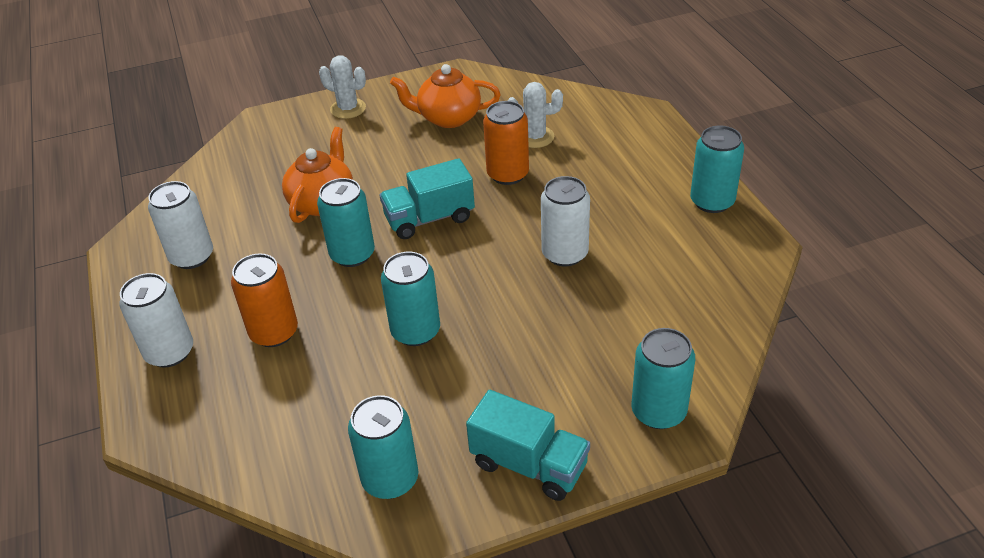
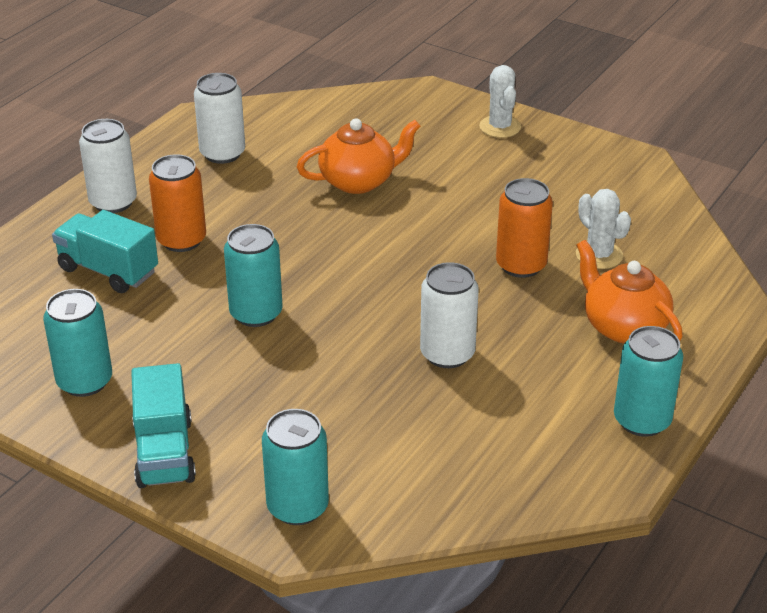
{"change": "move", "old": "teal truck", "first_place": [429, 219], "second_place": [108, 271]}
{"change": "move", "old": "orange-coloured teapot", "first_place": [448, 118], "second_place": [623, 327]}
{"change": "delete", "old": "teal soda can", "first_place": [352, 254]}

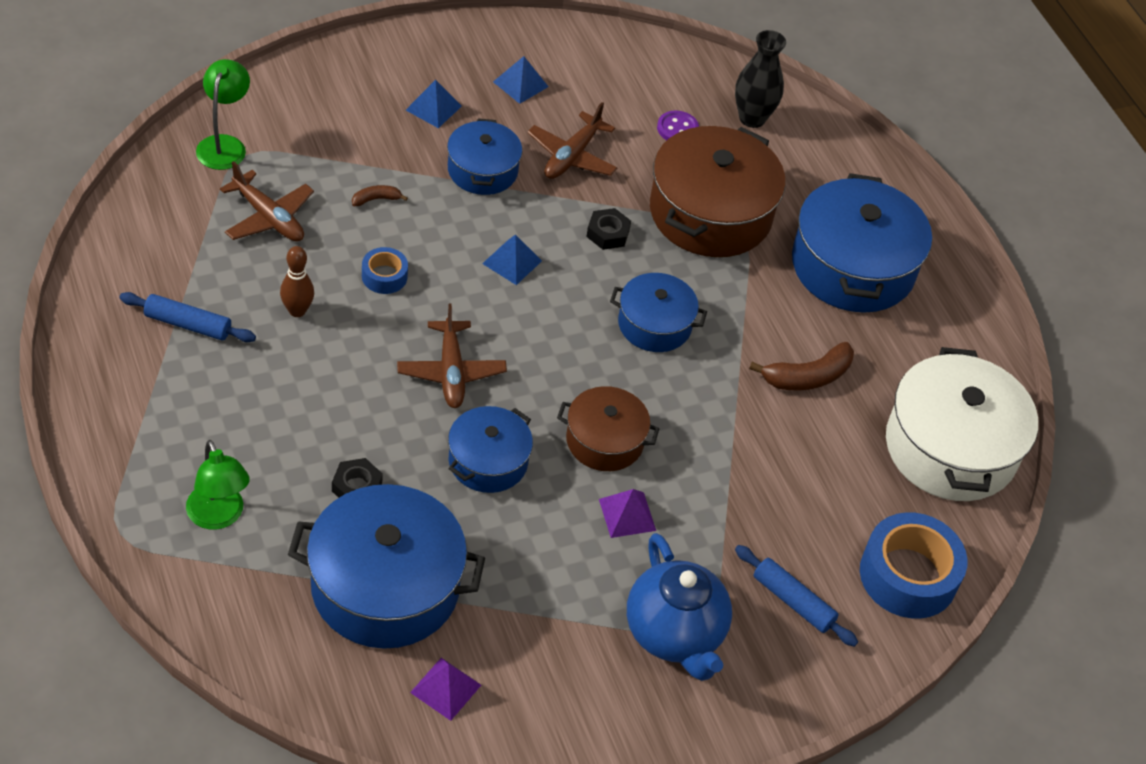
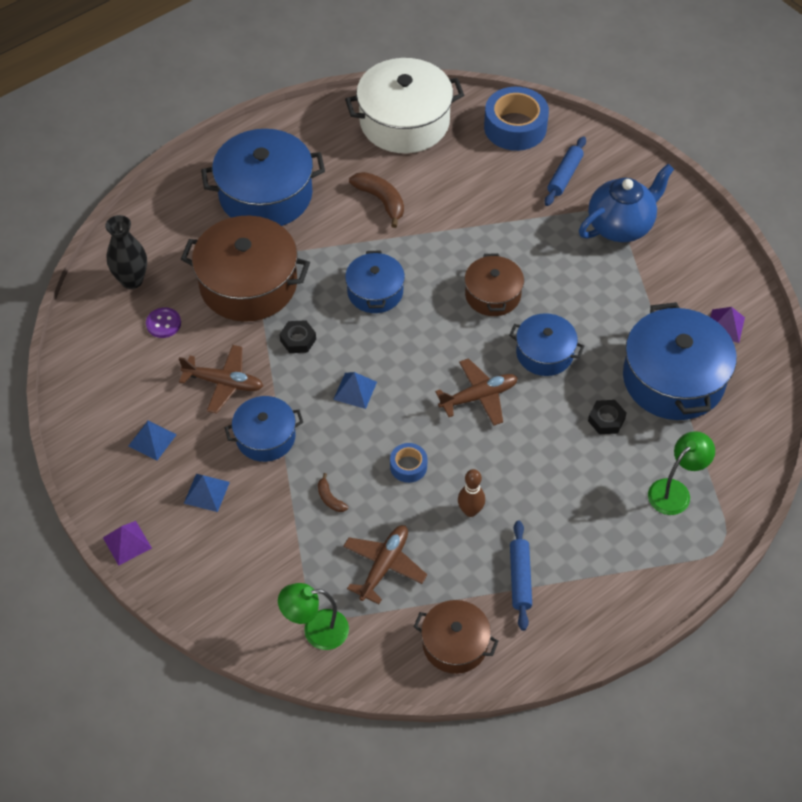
{"change": "move", "old": "purple solid pyramid", "first_place": [627, 515], "second_place": [127, 542]}
{"change": "insert", "new": "dark brown pot", "second_place": [455, 644]}

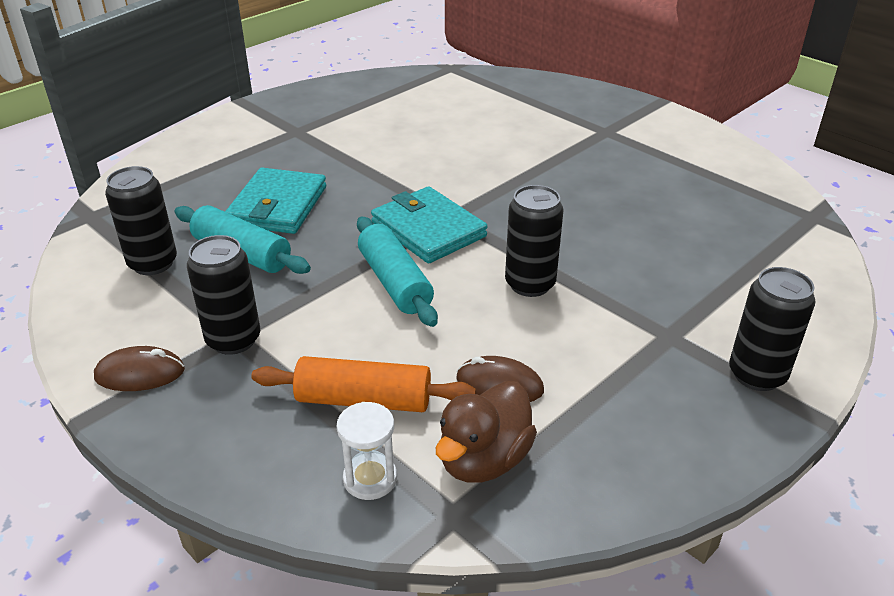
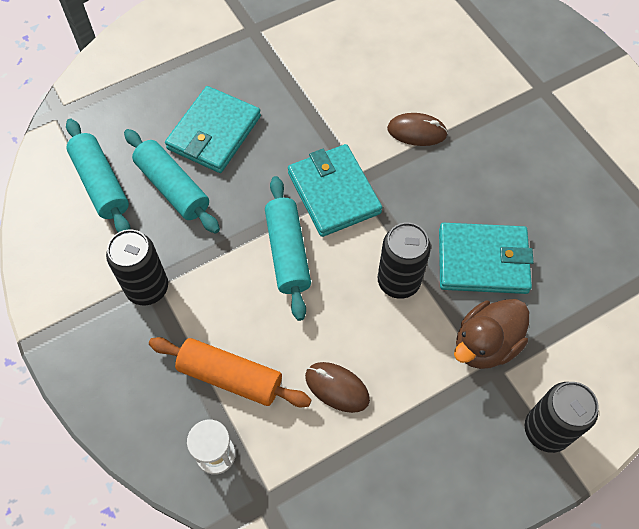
{"change": "replace", "old": "jet-black soda can", "new": "teal dough roller", "first_place": [153, 263], "second_place": [100, 184]}
{"change": "move", "old": "dark brown mouse", "first_place": [140, 373], "second_place": [417, 131]}
{"change": "insert", "new": "teal billfold", "second_place": [482, 261]}
{"change": "move", "old": "dark brown toy duck", "first_place": [483, 460], "second_place": [485, 344]}

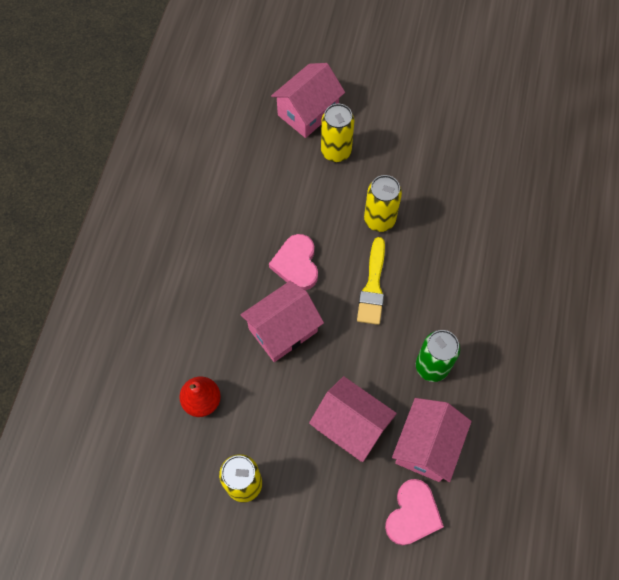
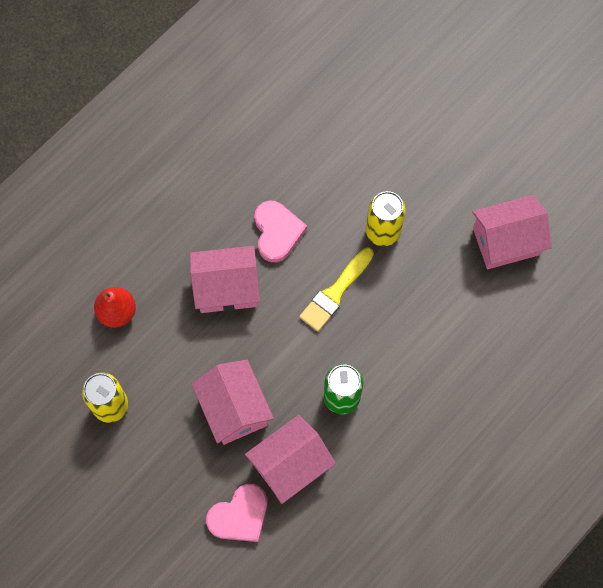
{"change": "rotate", "old": "rose-pink love heart", "first_place": [296, 264], "second_place": [277, 232], "degrees": 150}
{"change": "move", "old": "rose-pink toy house", "first_place": [308, 112], "second_place": [506, 241]}
{"change": "delete", "old": "bright yellow soda can", "first_place": [336, 152]}

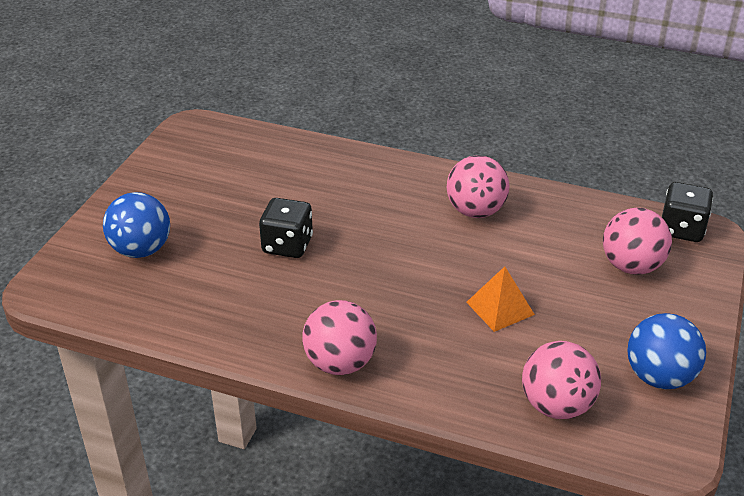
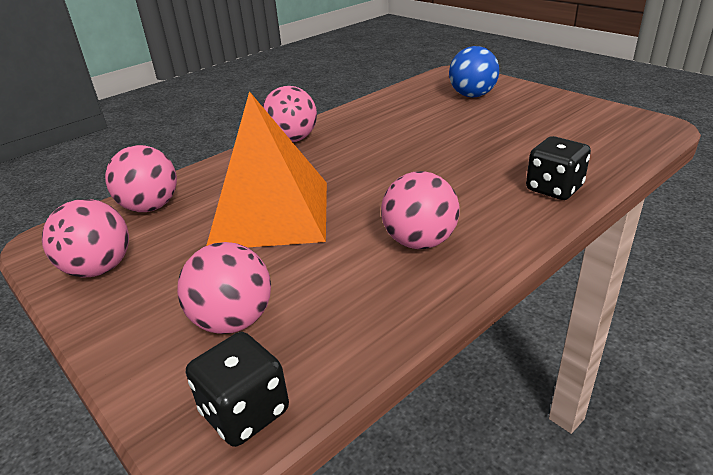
{"change": "recolor", "old": "blue sphere", "new": "rose-pink sphere", "first_place": [659, 377], "second_place": [99, 269]}
{"change": "resize", "old": "orange-coloured solid pyramid", "first_place": [500, 308], "second_place": [271, 213], "factor": 2.31}
{"change": "move", "old": "jet-black game die", "first_place": [287, 245], "second_place": [554, 188]}

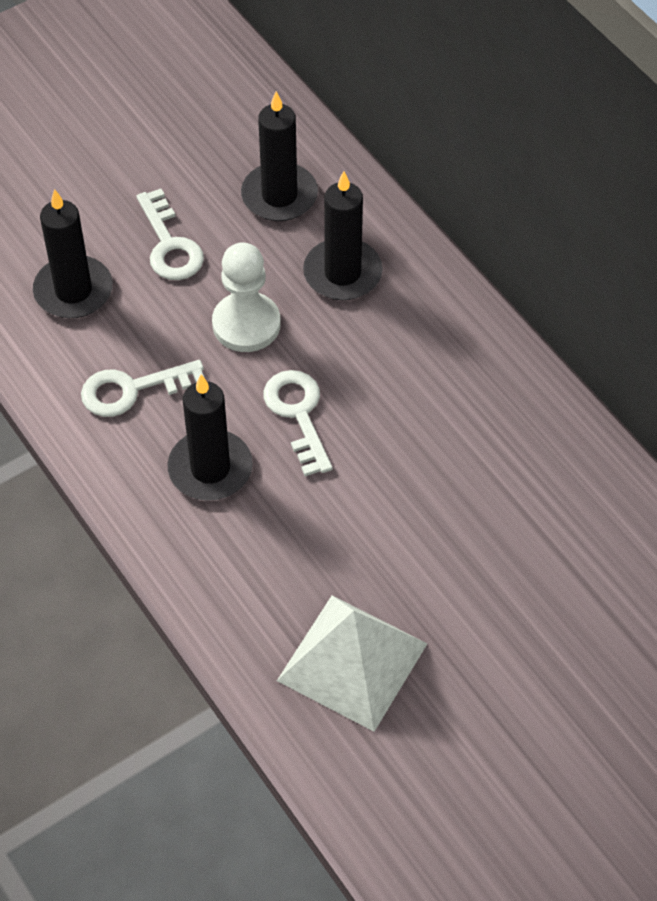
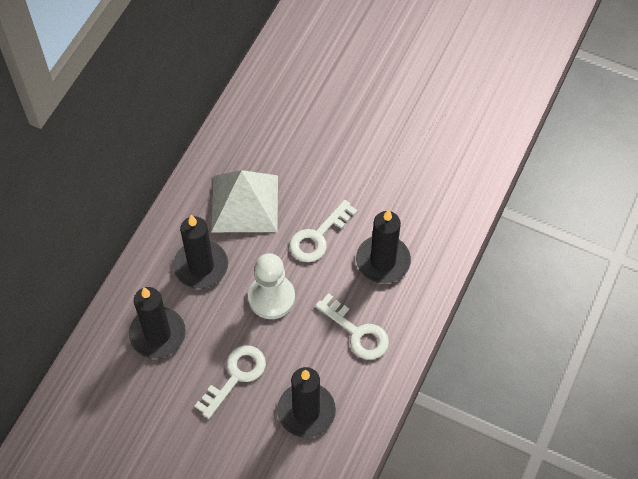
{"change": "move", "old": "white solid pyramid", "first_place": [352, 662], "second_place": [245, 203]}

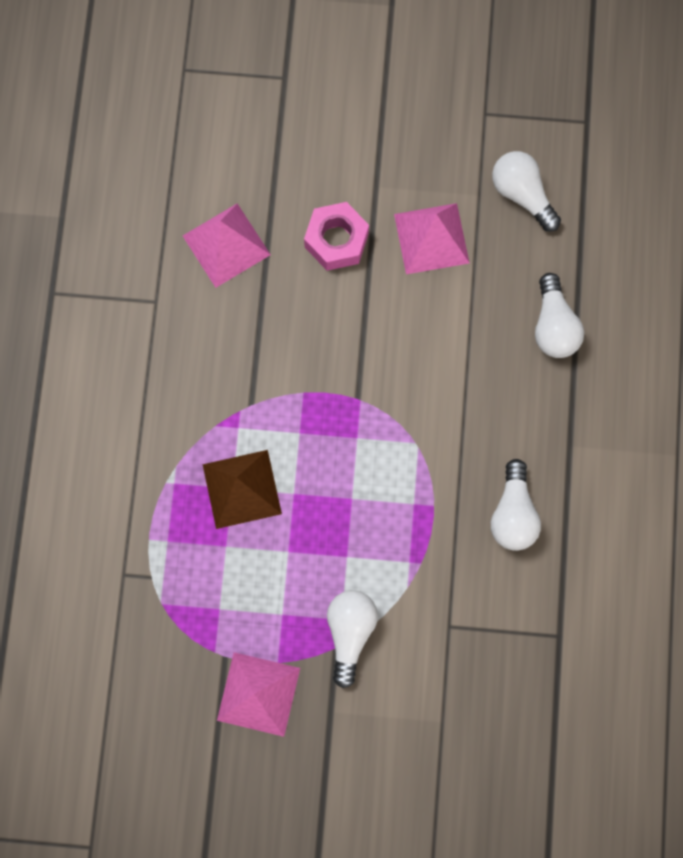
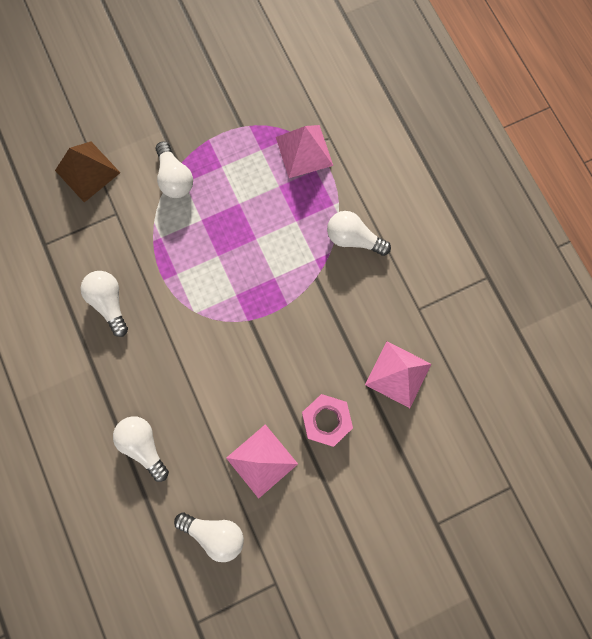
{"change": "move", "old": "dark brown solid pyramid", "first_place": [242, 489], "second_place": [87, 171]}
{"change": "move", "old": "rose-pink solid pyramid", "first_place": [258, 694], "second_place": [304, 151]}
{"change": "insert", "new": "white bulb", "second_place": [353, 239]}

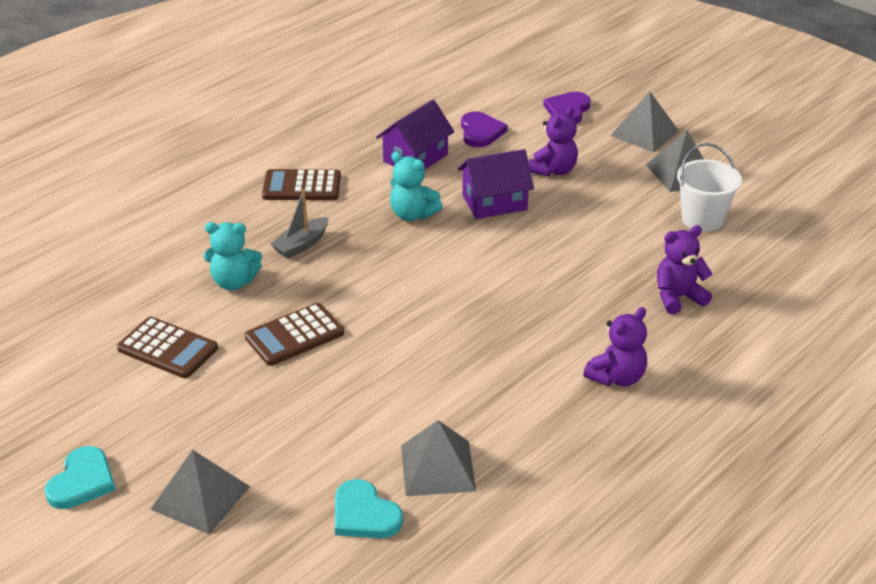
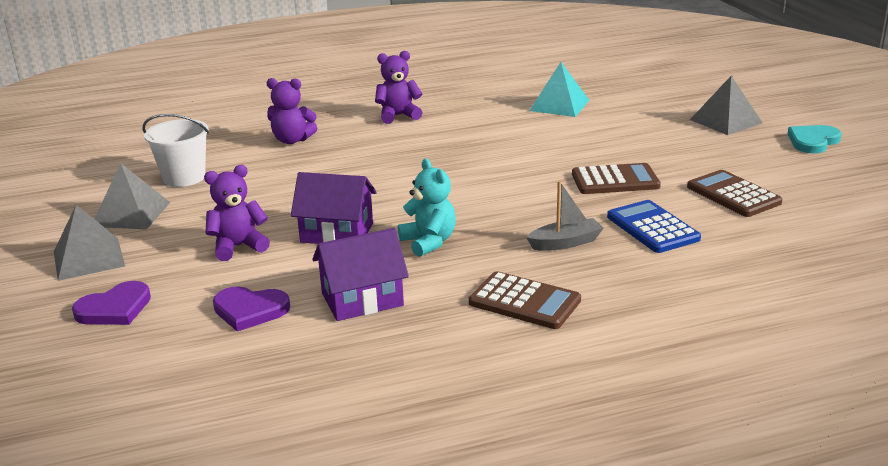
{"change": "rotate", "old": "purple love heart", "first_place": [480, 132], "second_place": [250, 310], "degrees": -105}
{"change": "recolor", "old": "grey solid pyramid", "new": "teal solid pyramid", "first_place": [437, 468], "second_place": [559, 105]}
{"change": "replace", "old": "teal teddy", "new": "blue pocket calculator", "first_place": [234, 282], "second_place": [652, 228]}
{"change": "delete", "old": "teal love heart", "first_place": [364, 514]}

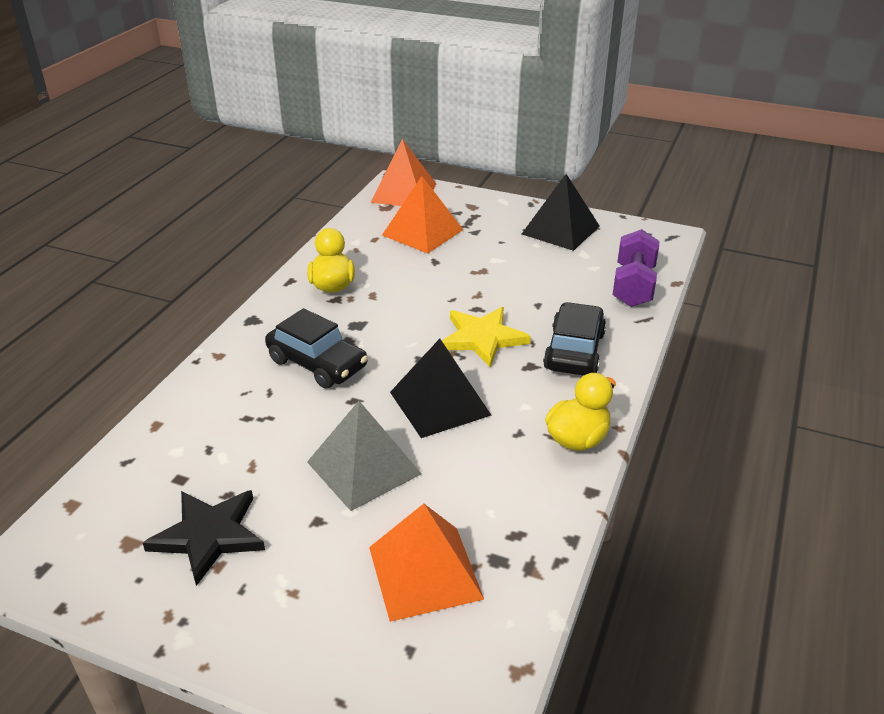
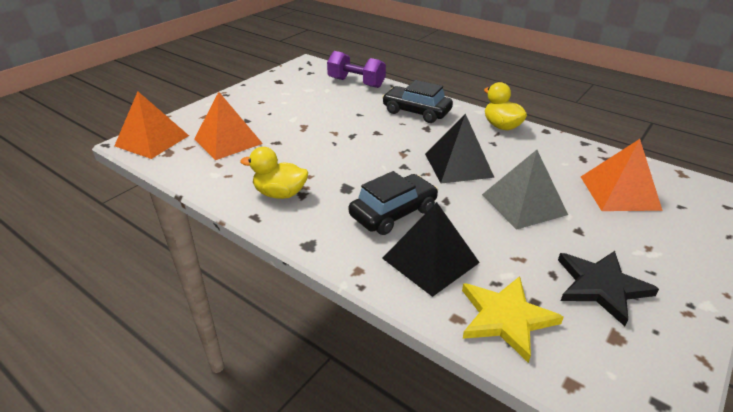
{"change": "move", "old": "jet-black solid pyramid", "first_place": [560, 230], "second_place": [430, 260]}
{"change": "move", "old": "bright yellow star", "first_place": [482, 338], "second_place": [506, 318]}

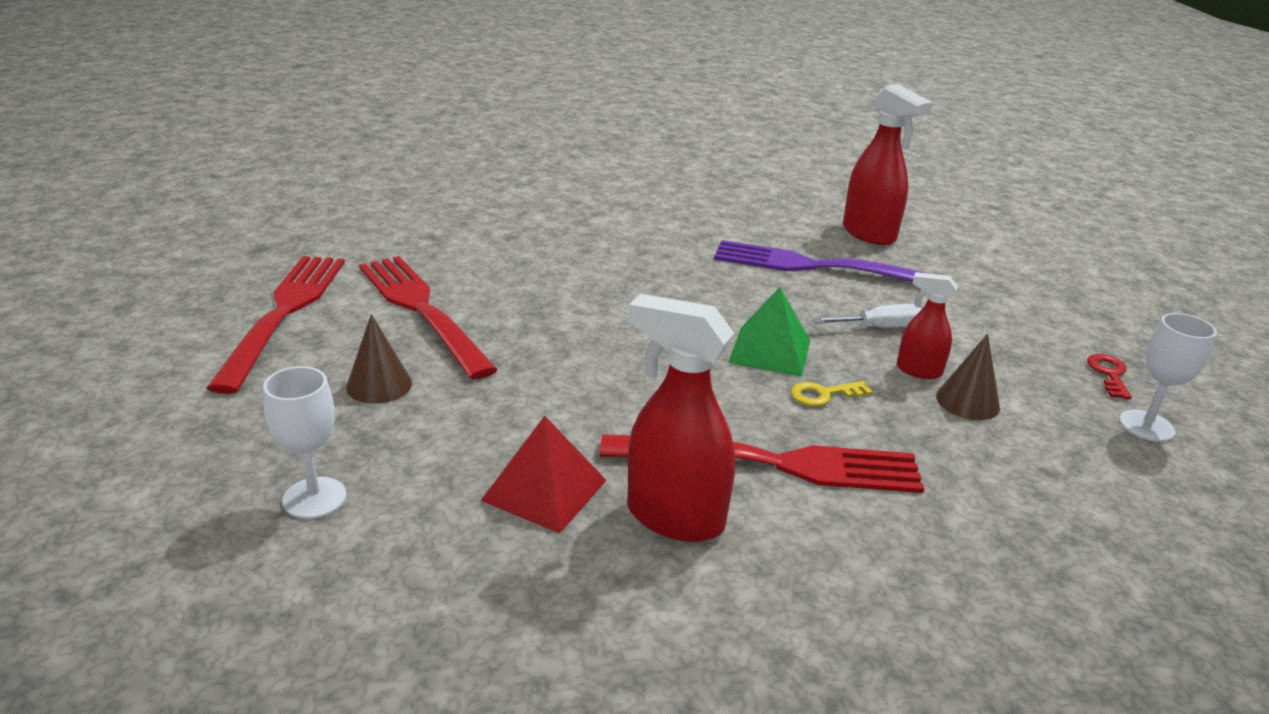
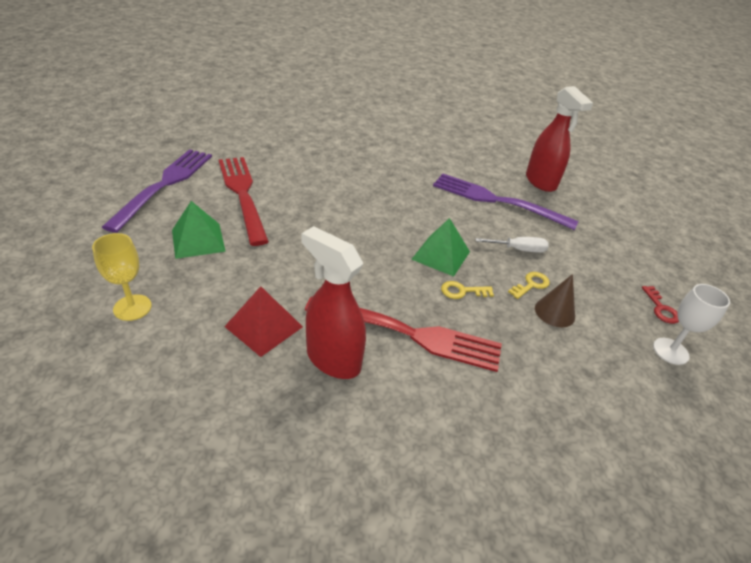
{"change": "recolor", "old": "white wine glass", "new": "bright yellow wine glass", "first_place": [314, 498], "second_place": [132, 307]}
{"change": "recolor", "old": "red fork", "new": "purple fork", "first_place": [284, 313], "second_place": [164, 185]}
{"change": "replace", "old": "dark brown cone shape", "new": "green solid pyramid", "first_place": [379, 385], "second_place": [198, 240]}
{"change": "replace", "old": "red spray bottle", "new": "bright yellow latchkey", "first_place": [918, 371], "second_place": [531, 285]}
{"change": "rotate", "old": "red latchkey", "first_place": [1109, 374], "second_place": [661, 308], "degrees": 150}

